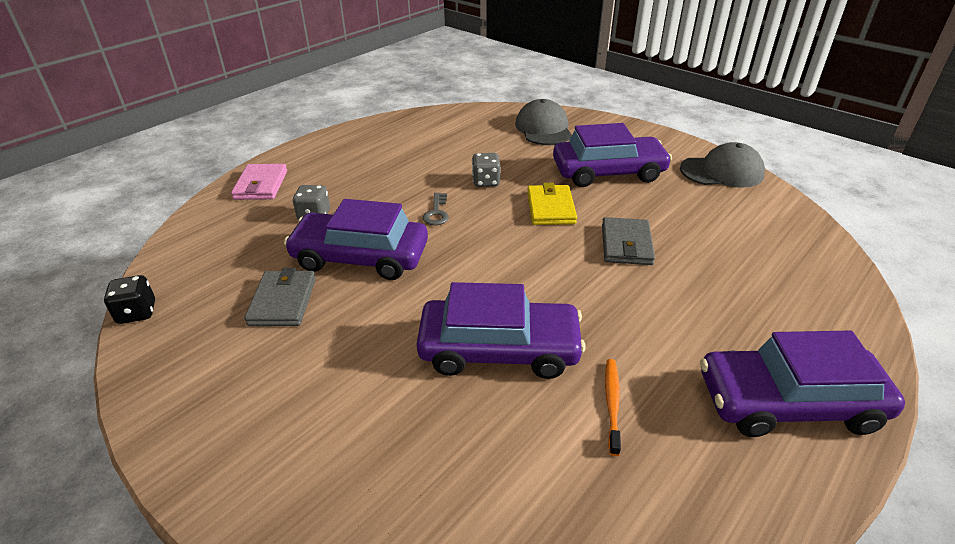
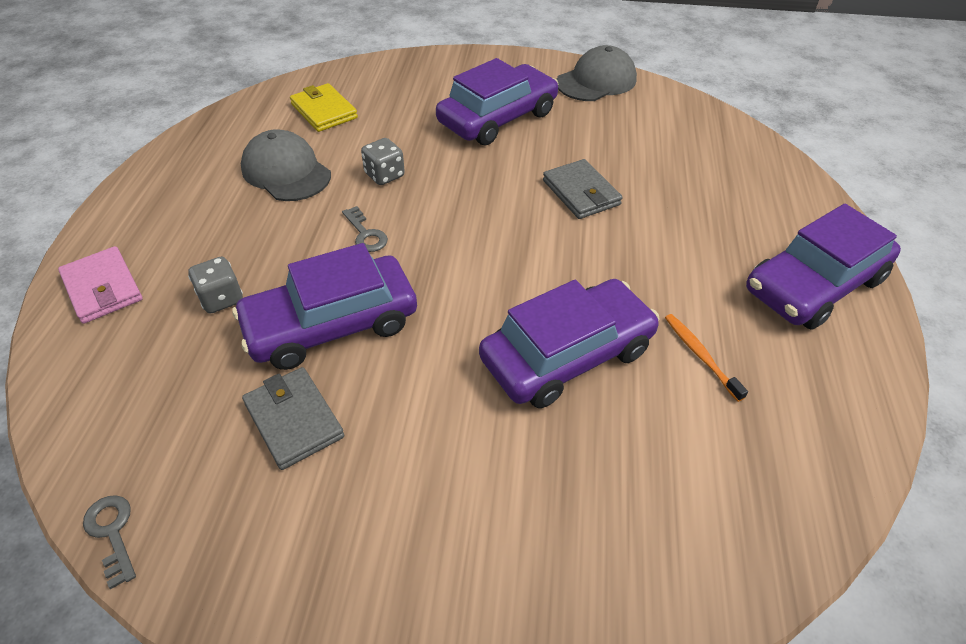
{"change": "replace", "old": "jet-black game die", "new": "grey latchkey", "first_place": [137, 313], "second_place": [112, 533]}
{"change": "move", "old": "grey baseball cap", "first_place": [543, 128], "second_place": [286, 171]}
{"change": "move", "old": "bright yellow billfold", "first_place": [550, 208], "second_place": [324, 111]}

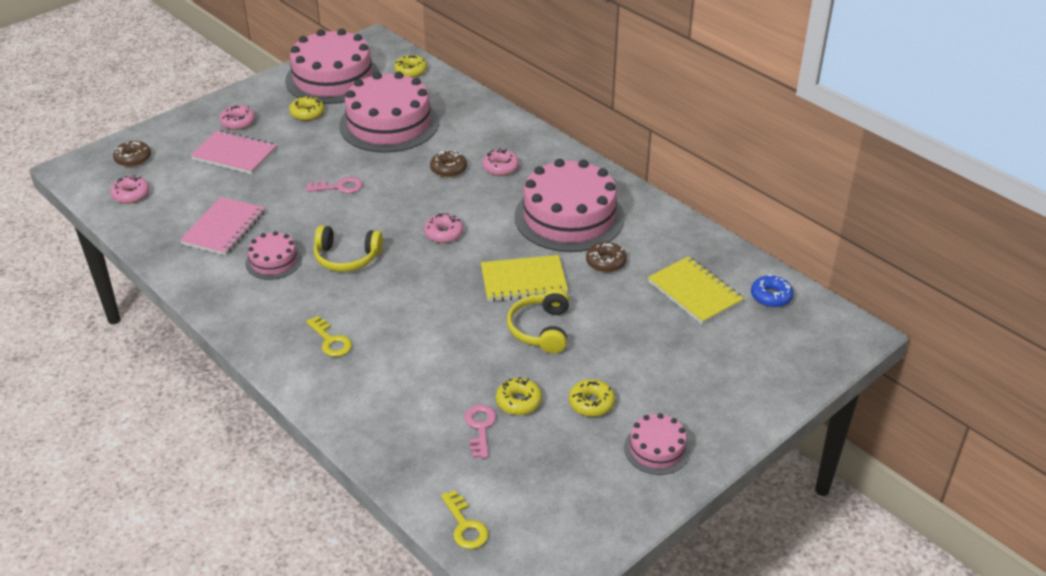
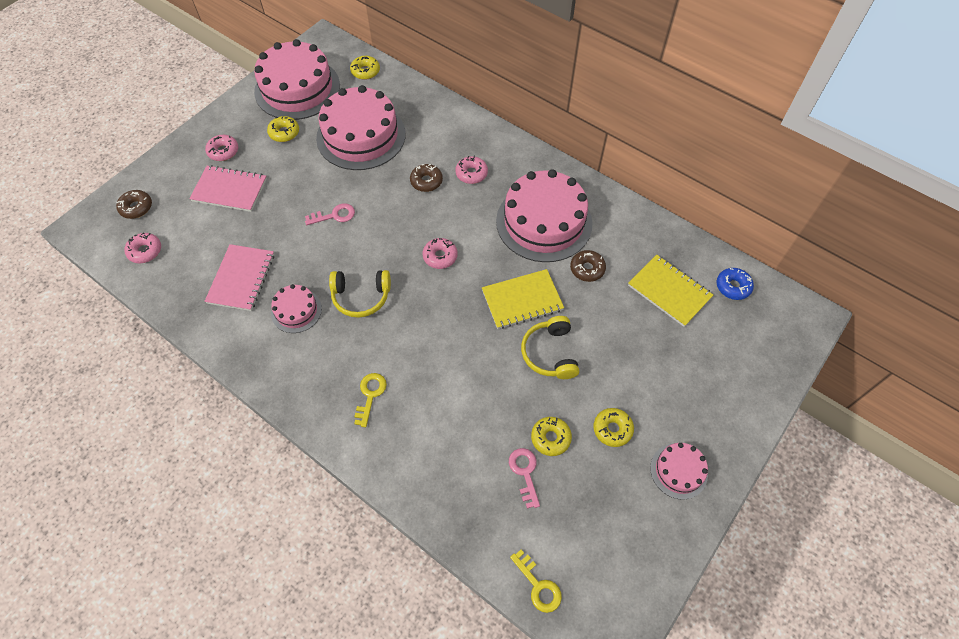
{"change": "rotate", "old": "bright yellow latchkey", "first_place": [331, 341], "second_place": [370, 395], "degrees": -120}

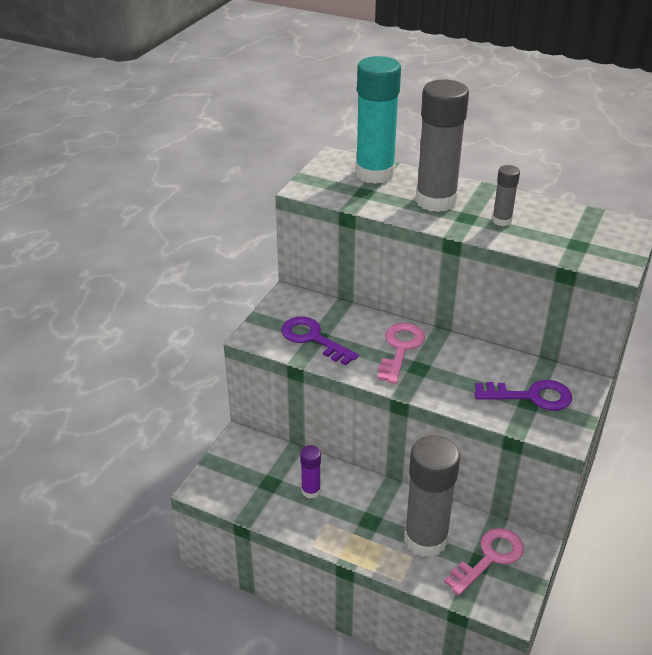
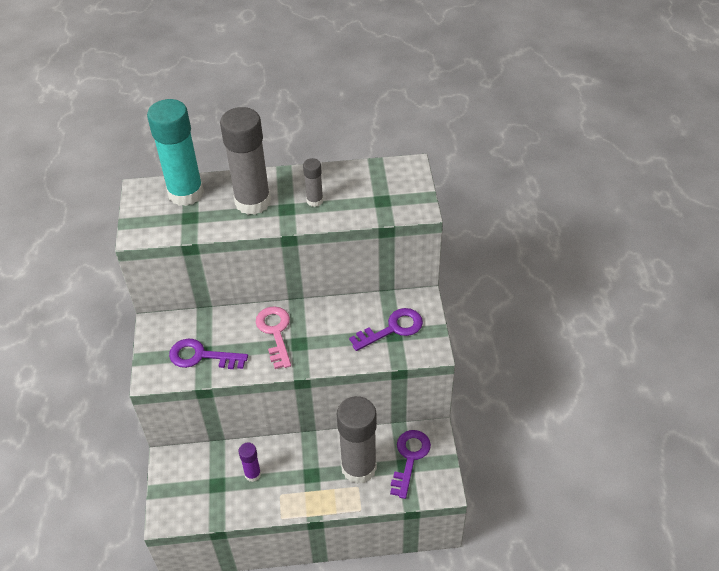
{"change": "recolor", "old": "rose-pink latchkey", "new": "purple latchkey", "first_place": [489, 557], "second_place": [410, 458]}

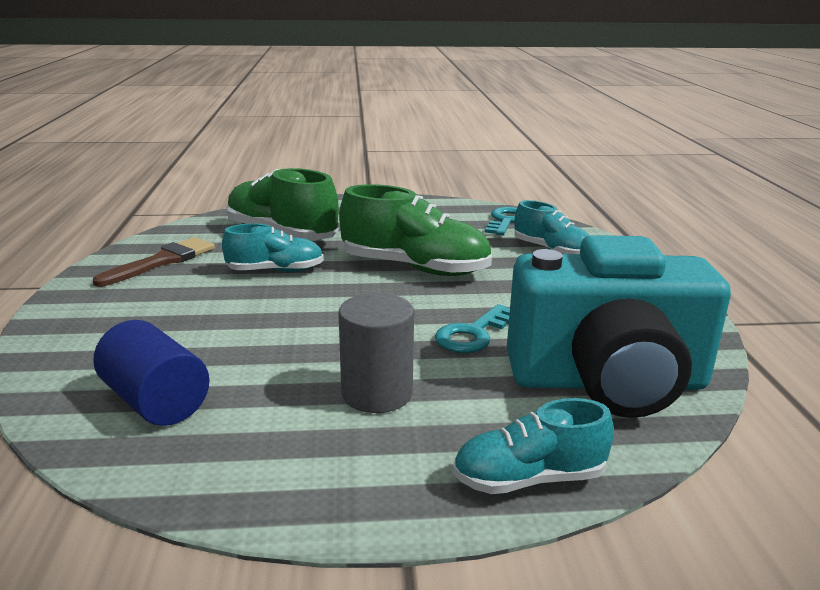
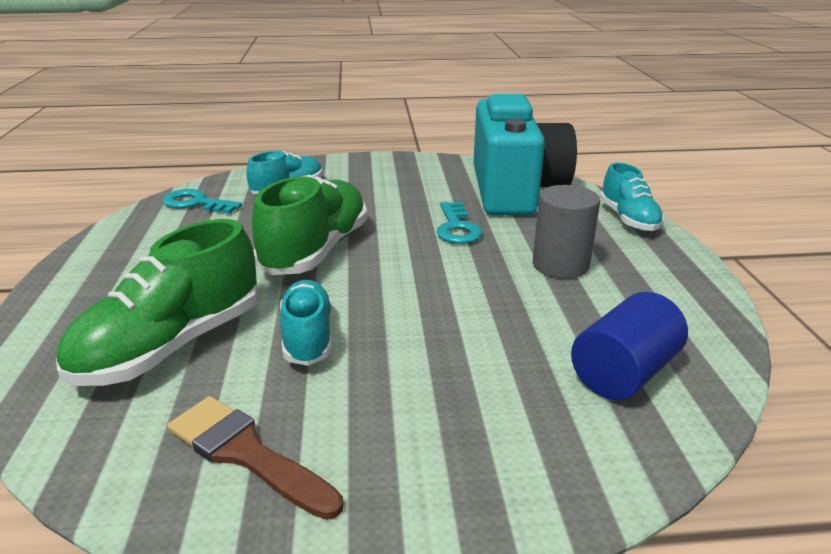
{"change": "rotate", "old": "teal latchkey", "first_place": [473, 334], "second_place": [457, 228], "degrees": 45}

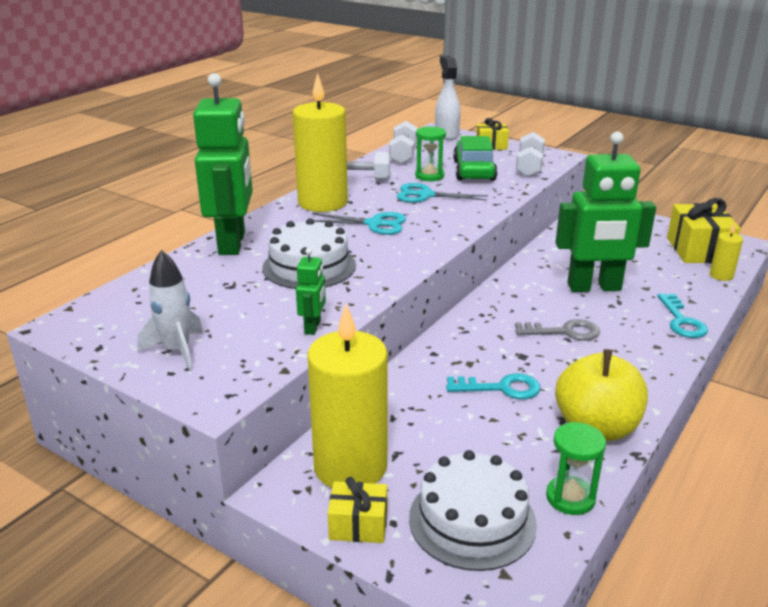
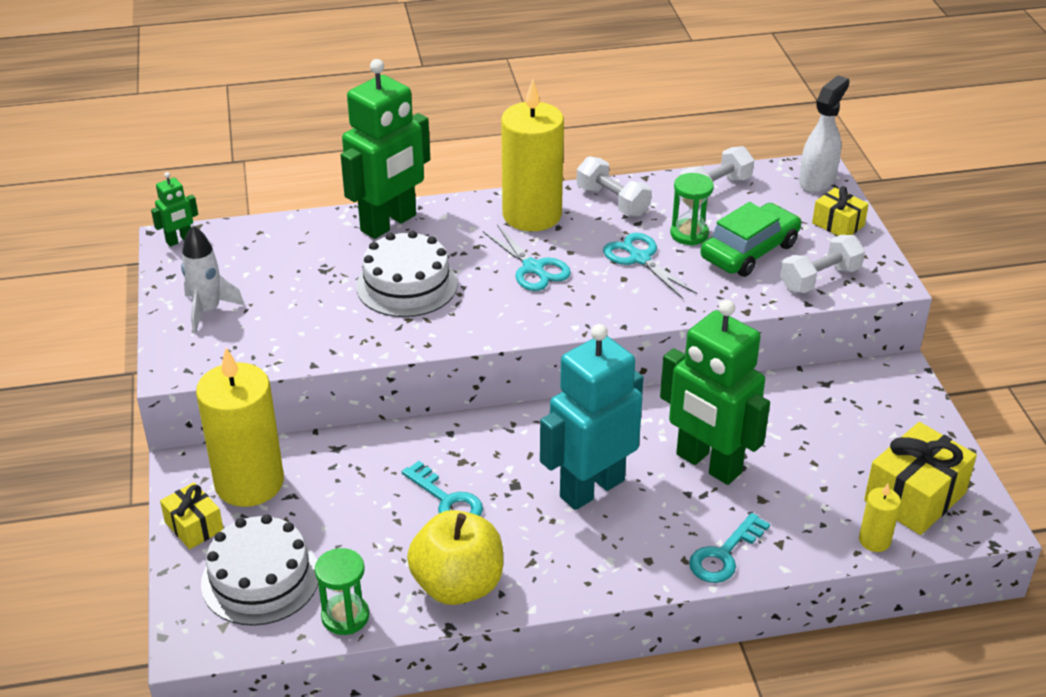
{"change": "move", "old": "green robot figure", "first_place": [313, 327], "second_place": [179, 240]}
{"change": "replace", "old": "grey latchkey", "new": "teal robot figure", "first_place": [564, 332], "second_place": [591, 488]}

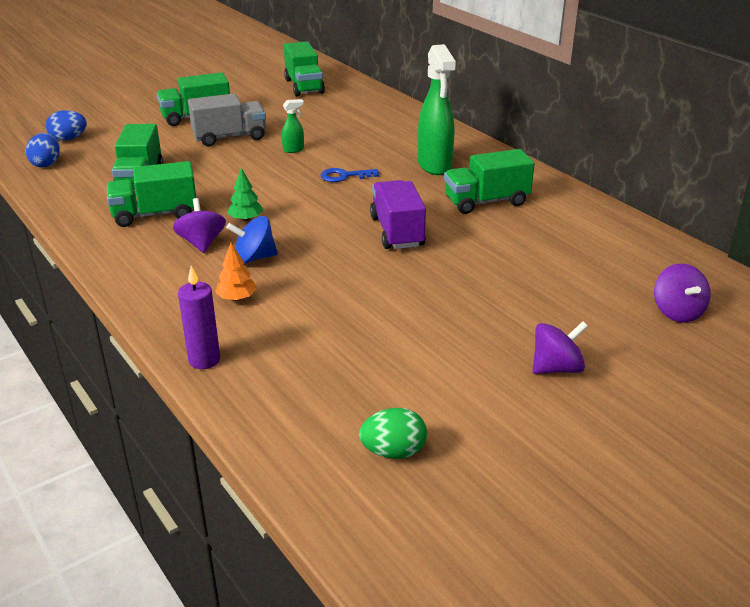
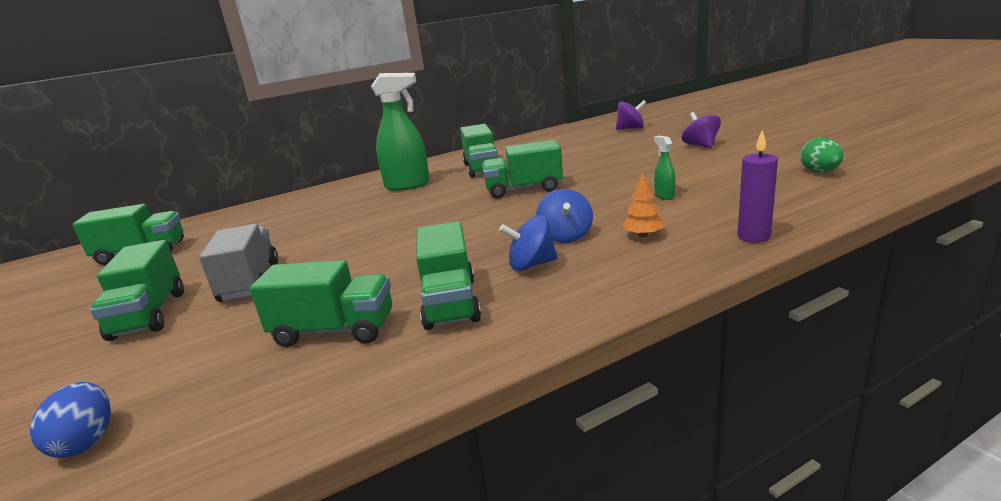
{"change": "recolor", "old": "purple truck", "new": "green truck", "first_place": [397, 232], "second_place": [524, 189]}
{"change": "recolor", "old": "purple spinning top", "new": "blue spinning top", "first_place": [202, 243], "second_place": [531, 265]}
{"change": "move", "old": "green spray bottle", "first_place": [293, 150], "second_place": [664, 196]}
{"change": "delete", "old": "blue toy egg", "first_place": [46, 164]}
{"change": "delete", "old": "green toy tree", "first_place": [246, 219]}
{"change": "delete", "old": "blue latchkey", "first_place": [344, 176]}

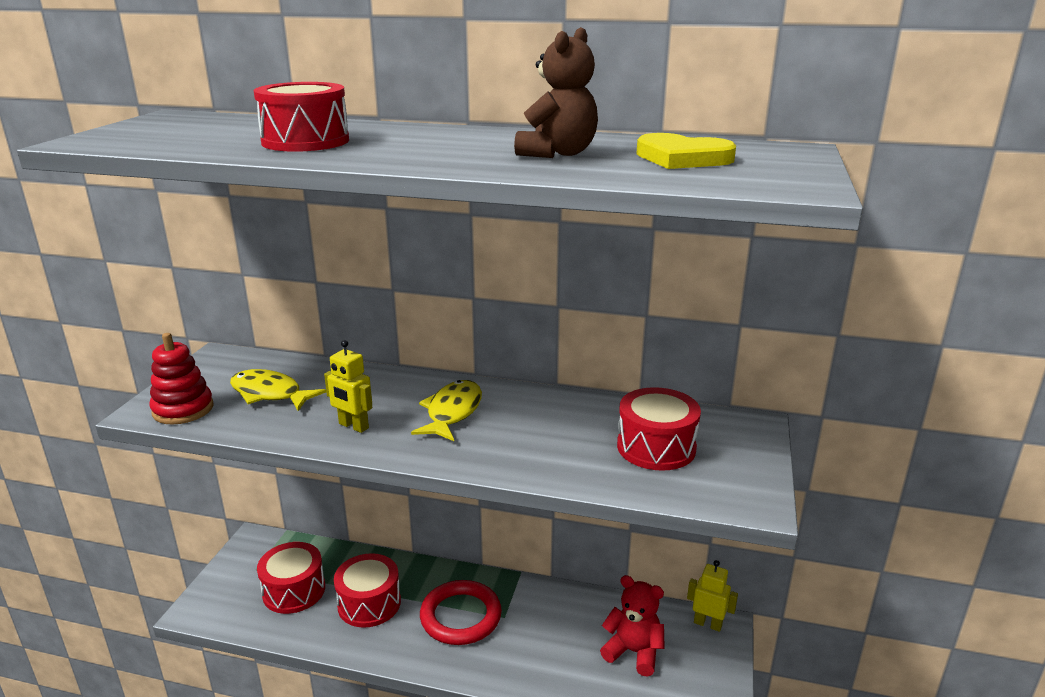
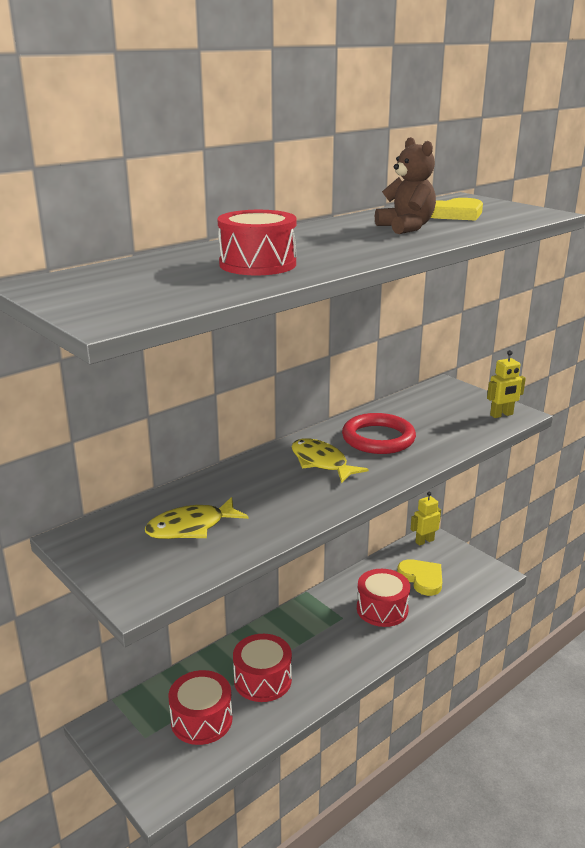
{"change": "move", "old": "red torus", "first_place": [461, 616], "second_place": [378, 438]}
{"change": "move", "old": "red snare drum", "first_place": [656, 447], "second_place": [382, 609]}
{"change": "replace", "old": "red teddy", "new": "bright yellow love heart", "first_place": [633, 652], "second_place": [422, 578]}
{"change": "move", "old": "bright yellow robot figure", "first_place": [353, 426], "second_place": [501, 415]}
{"change": "delete", "old": "red stacking toy", "first_place": [183, 409]}

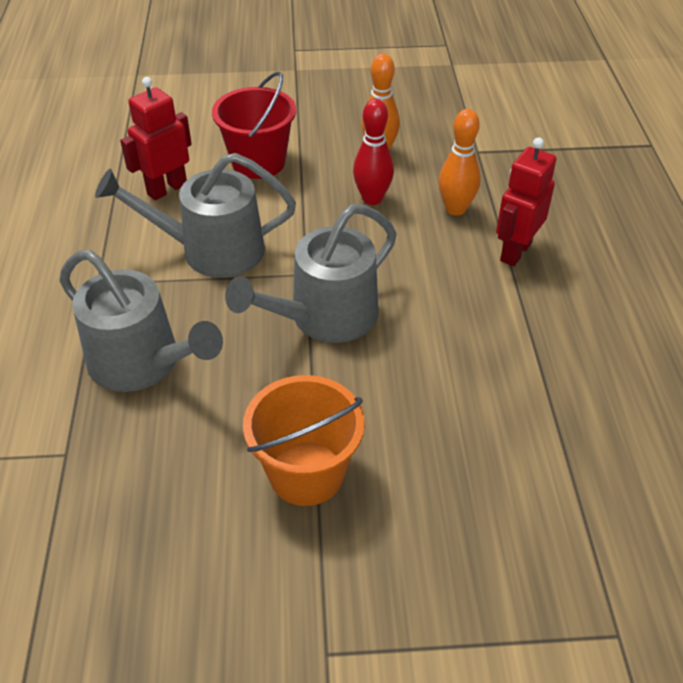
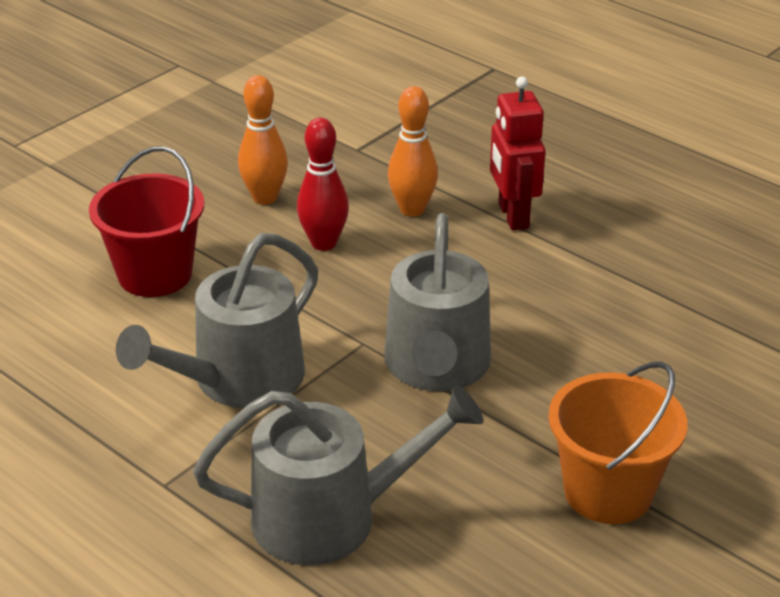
{"change": "delete", "old": "red robot figure", "first_place": [167, 189]}

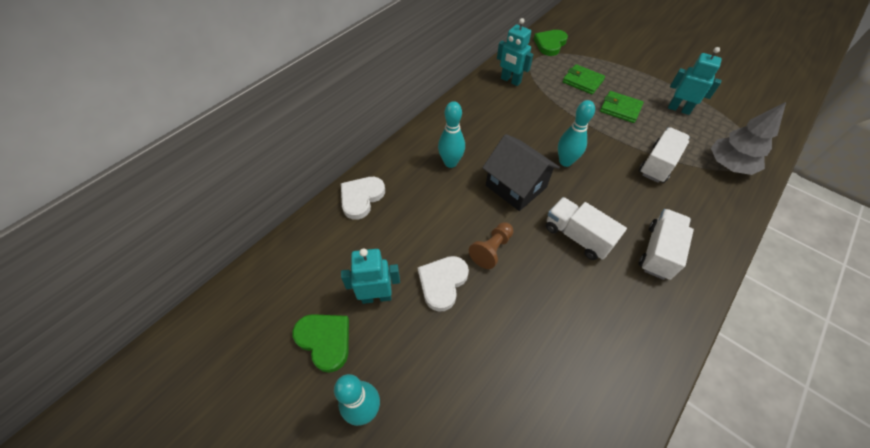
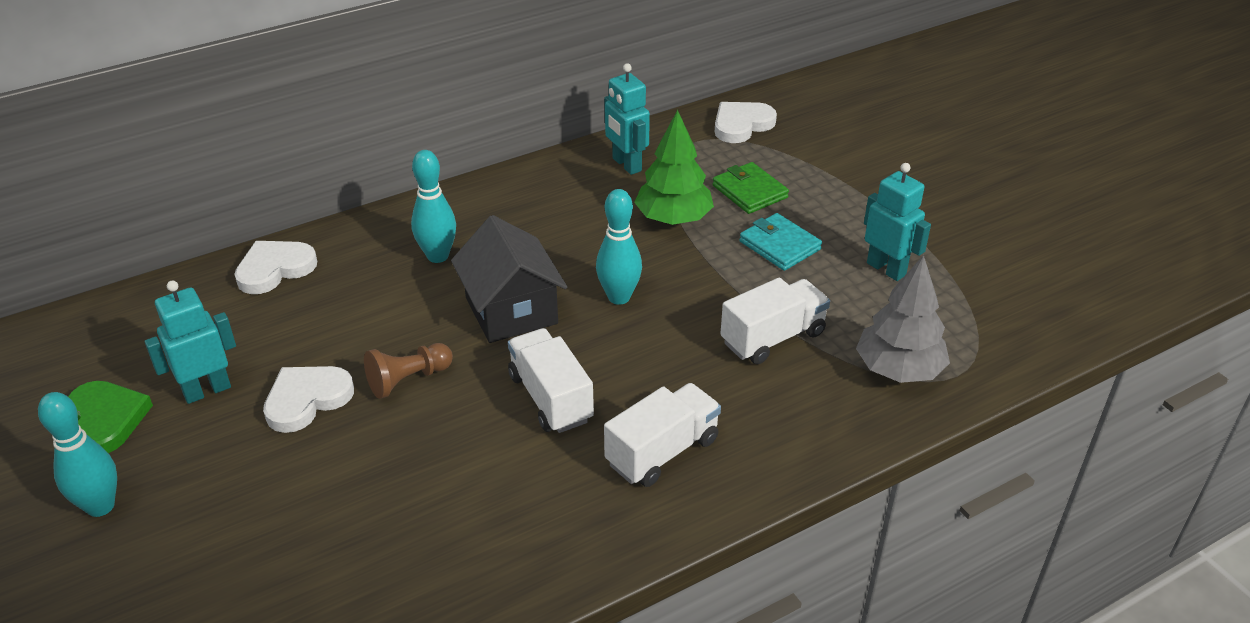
{"change": "rotate", "old": "teal robot figure", "first_place": [376, 296], "second_place": [207, 390], "degrees": -45}
{"change": "insert", "new": "green toy tree", "second_place": [673, 219]}
{"change": "recolor", "old": "green love heart", "new": "white love heart", "first_place": [550, 44], "second_place": [741, 125]}
{"change": "recolor", "old": "green billfold", "new": "teal billfold", "first_place": [620, 109], "second_place": [779, 245]}

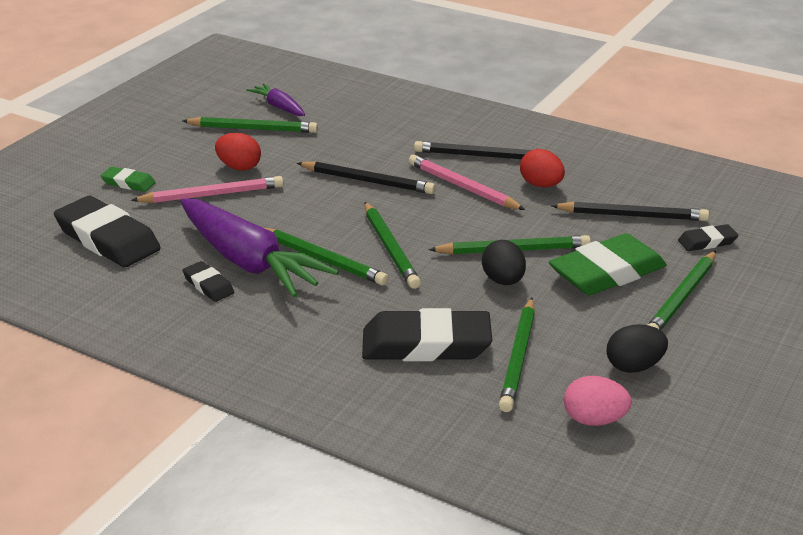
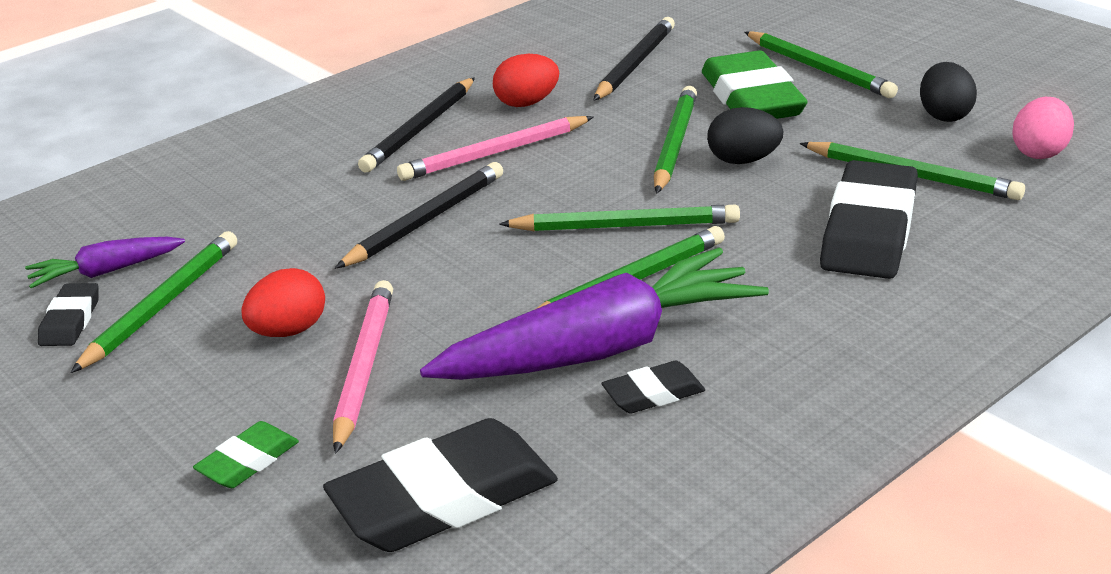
{"change": "move", "old": "jet-black gum eraser", "first_place": [707, 242], "second_place": [70, 320]}

